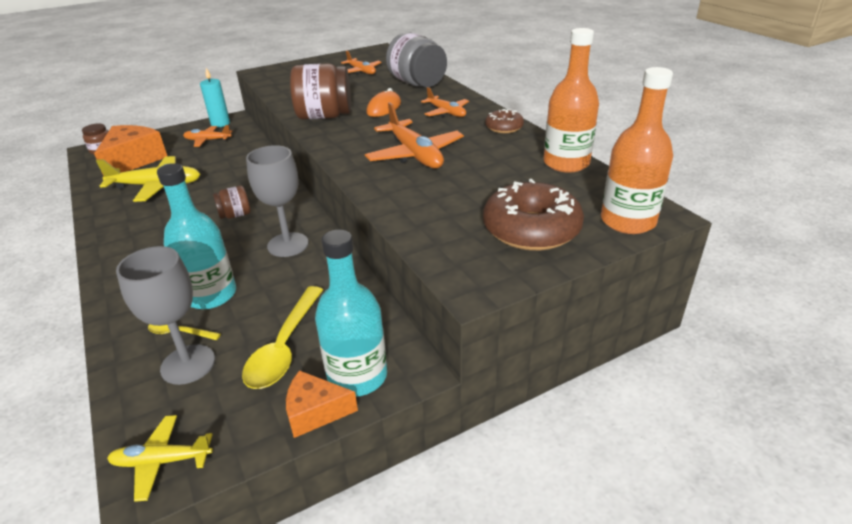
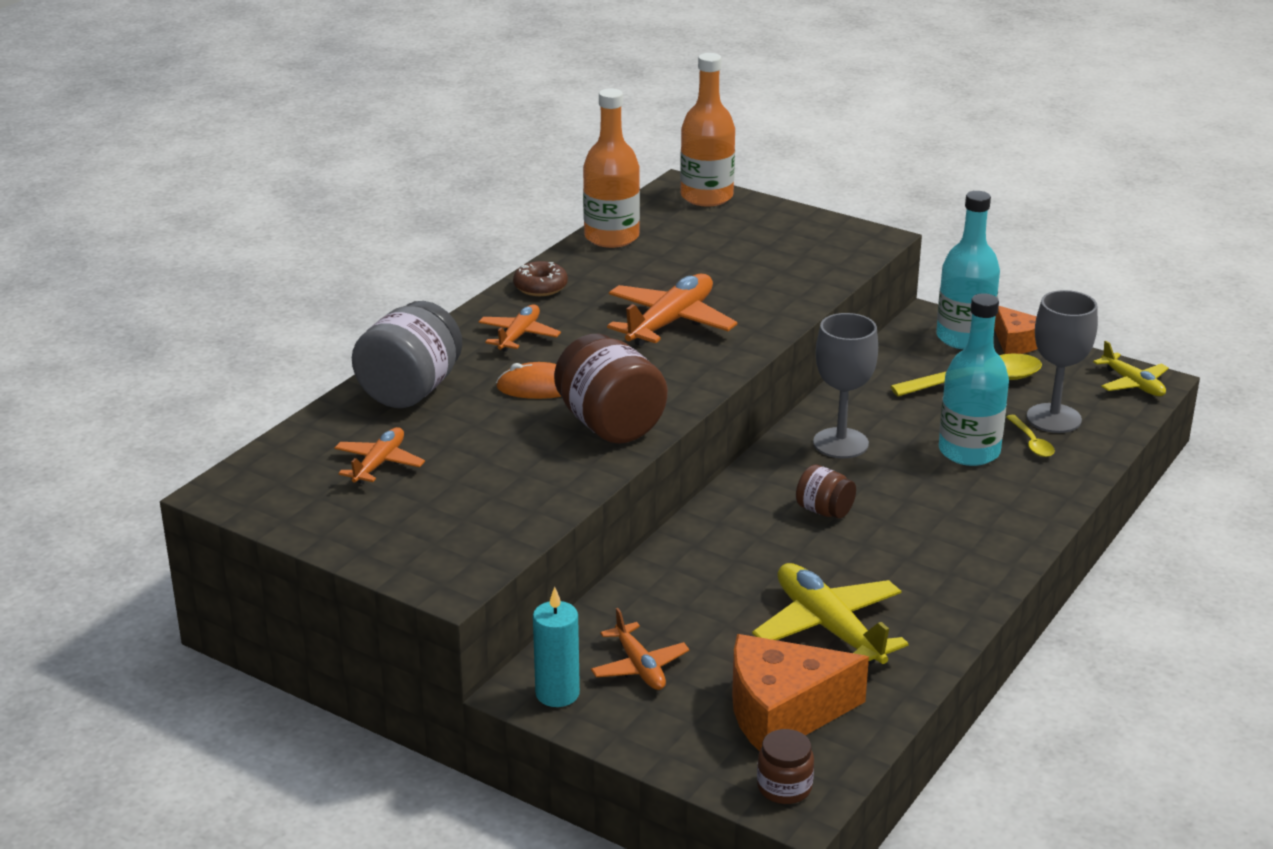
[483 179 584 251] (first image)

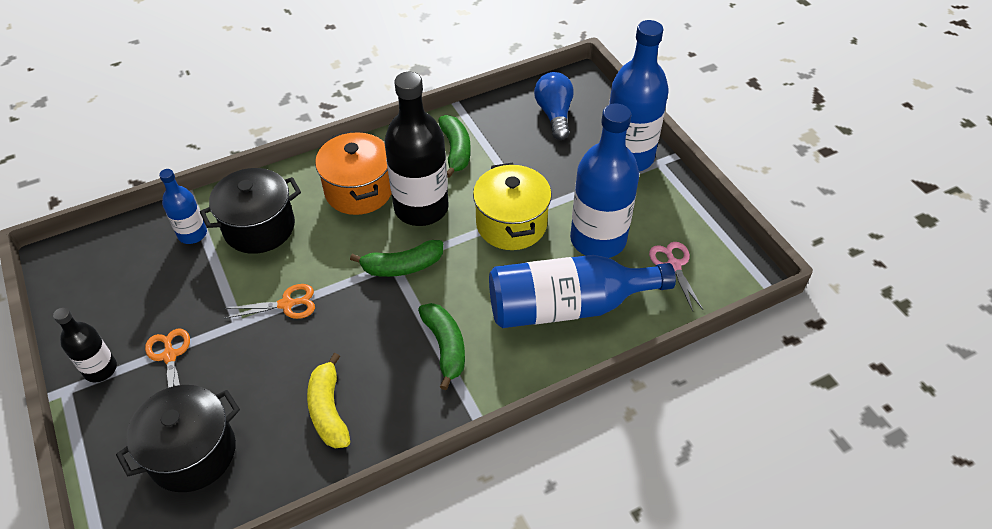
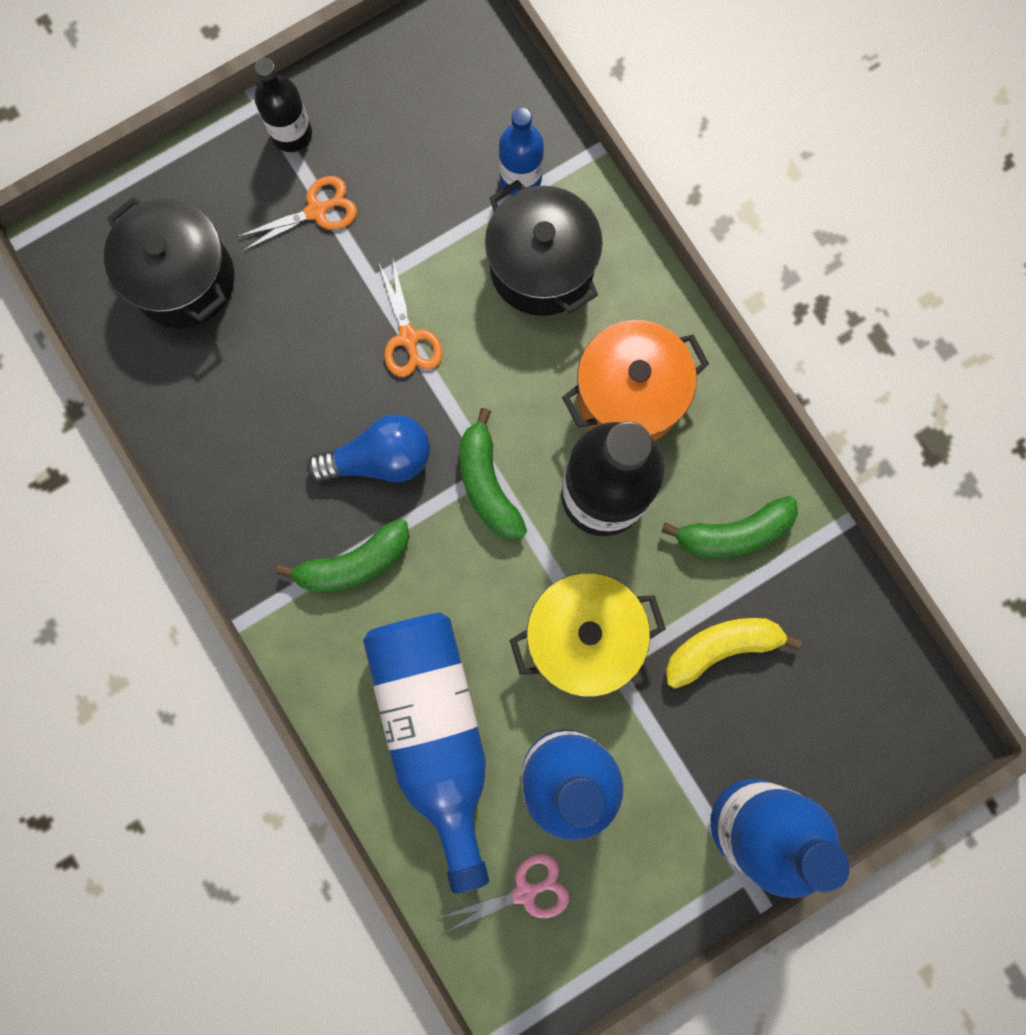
[307 414 430 482]
[666 618 802 689]

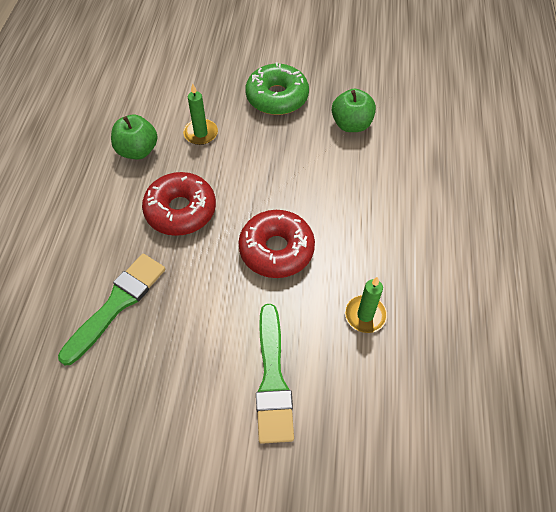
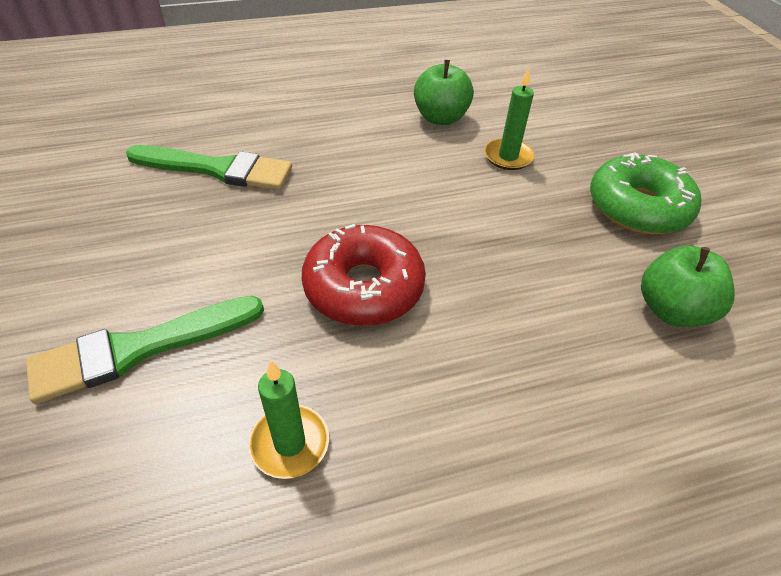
[142 172 216 236] (first image)

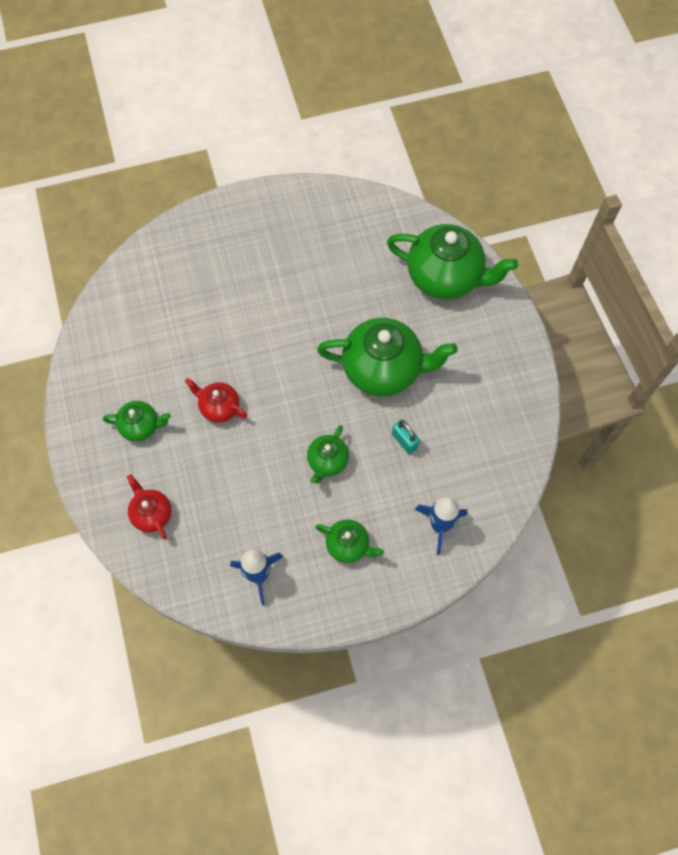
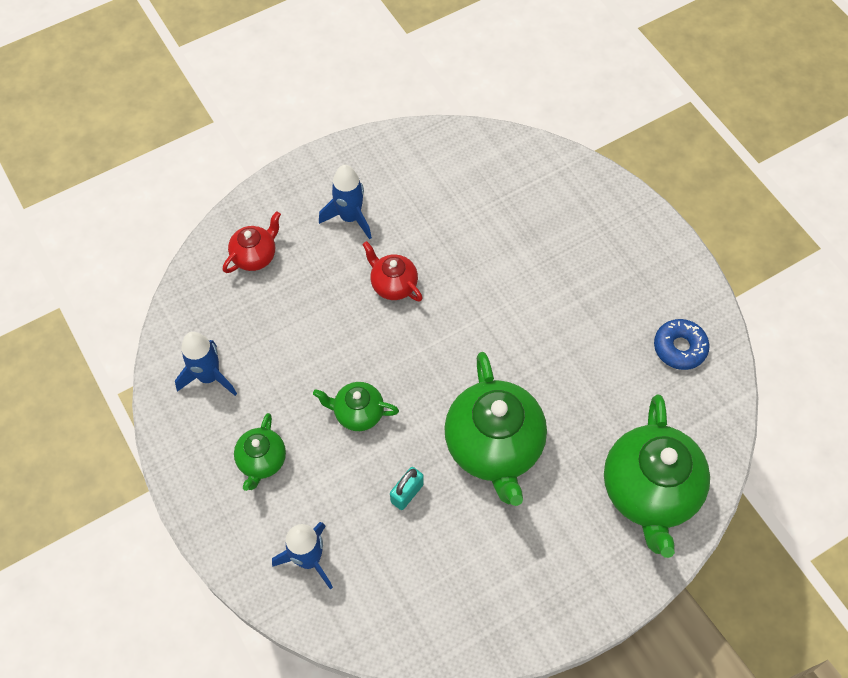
[319 165 372 239]
[362 241 423 301]
[654 319 709 370]

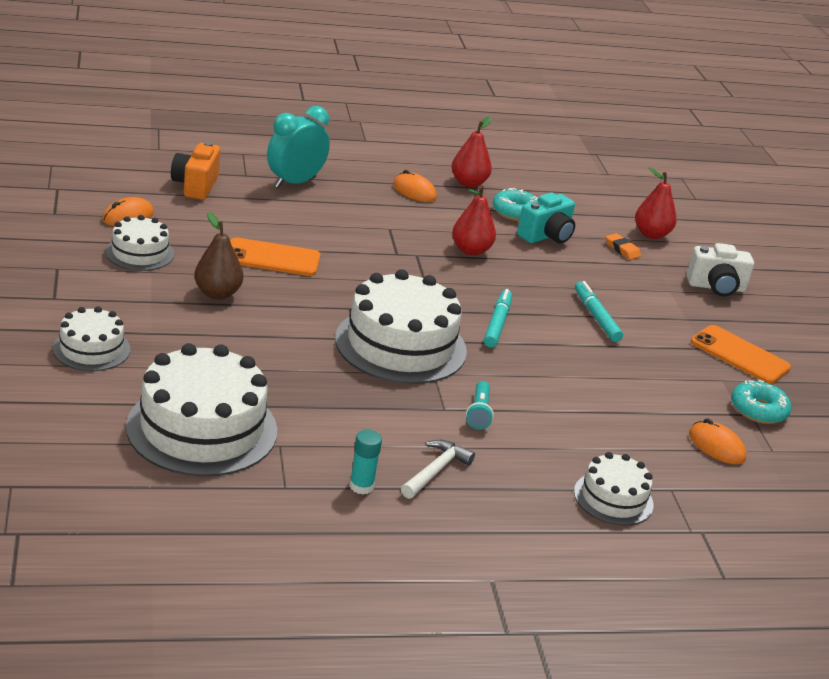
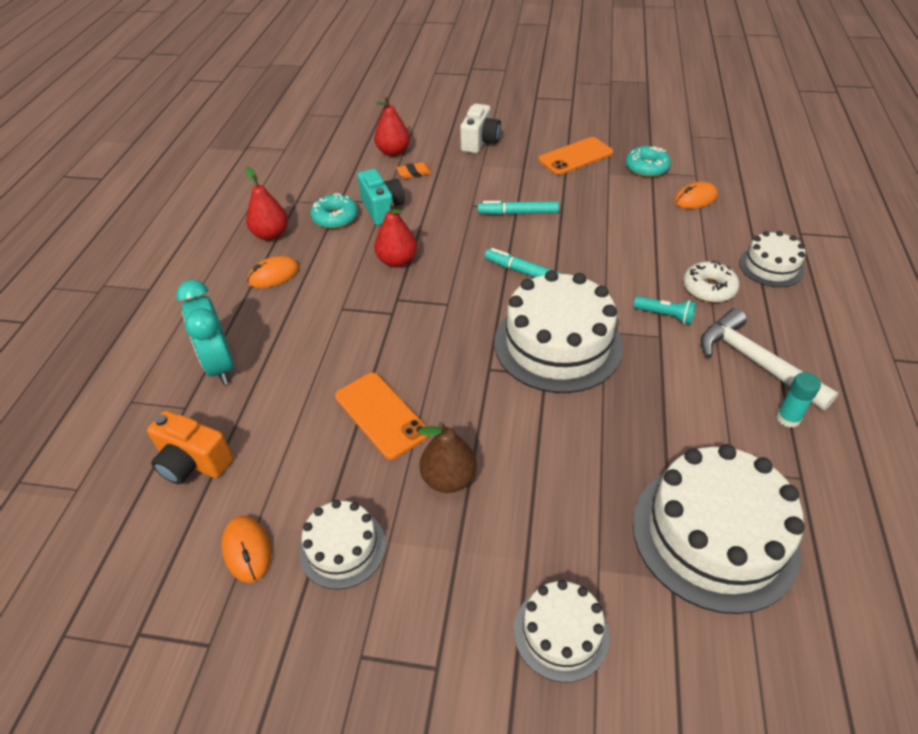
[335 373 429 460]
[683 260 739 302]
[701 308 839 411]

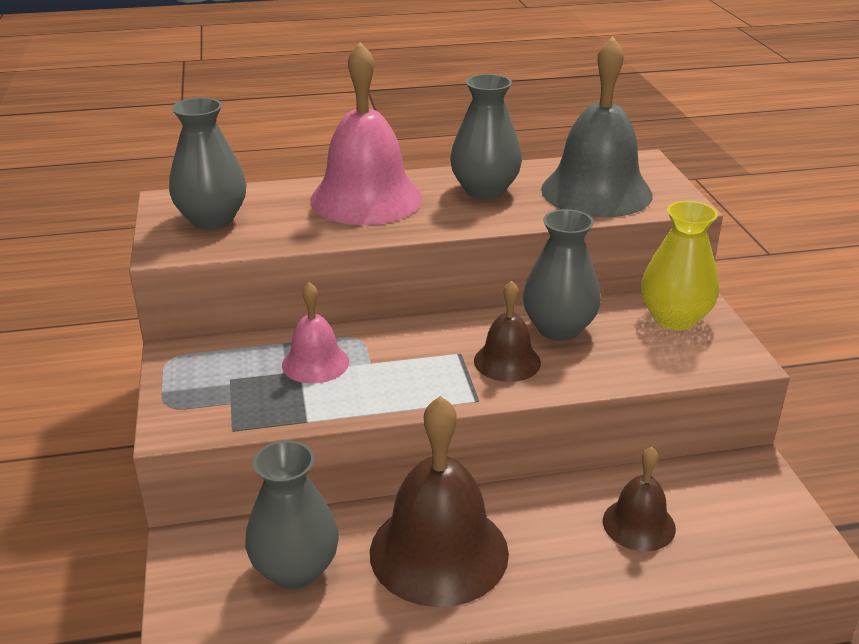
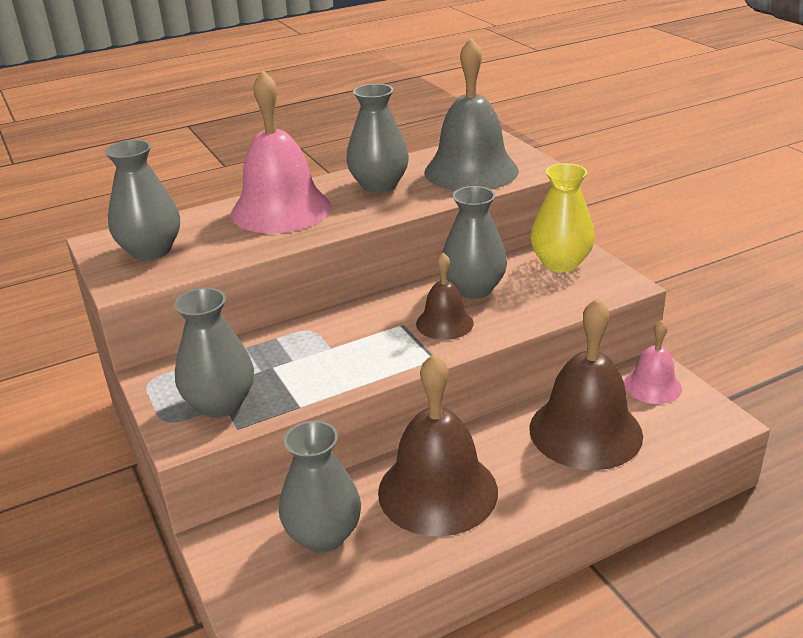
[174 288 254 418]
[529 298 643 470]
[624 320 682 404]

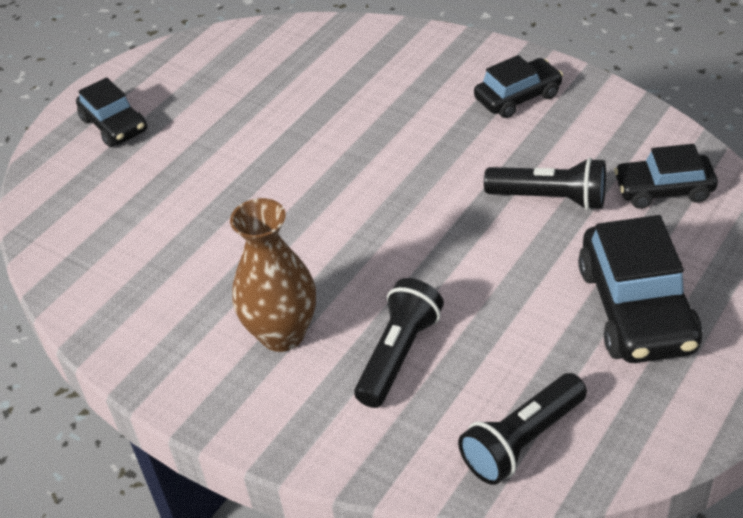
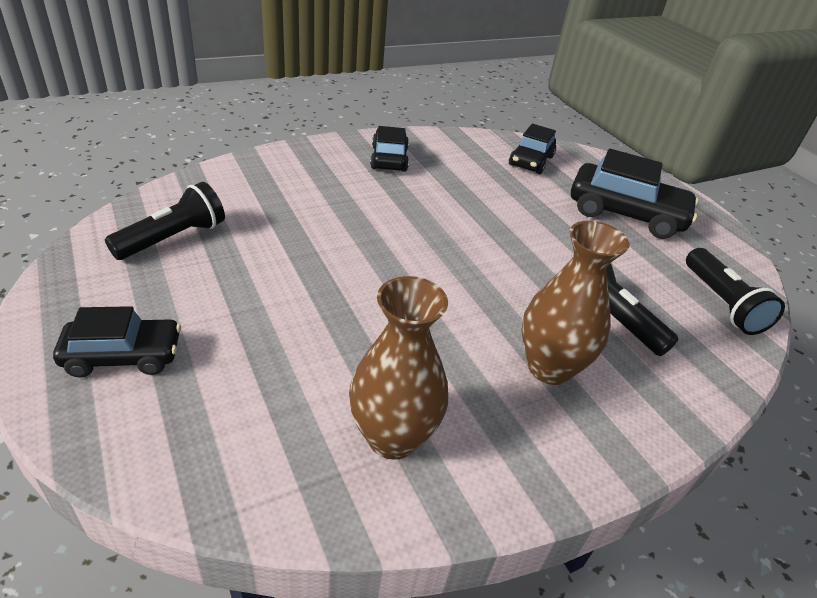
[105 182 225 260]
[349 276 448 460]

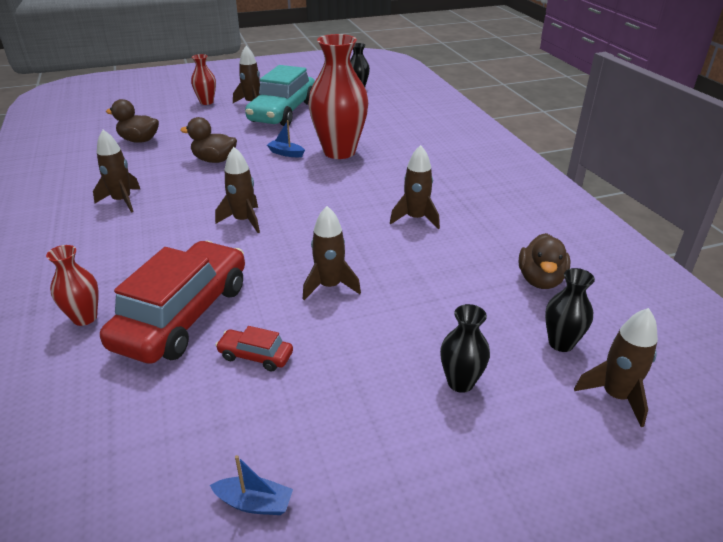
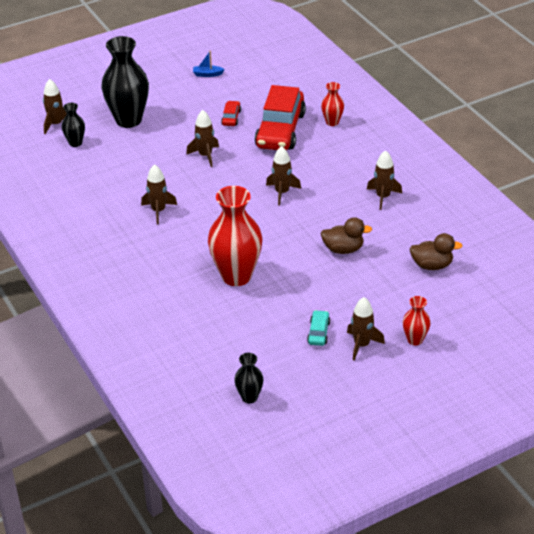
[101 36 149 128]
[221 101 241 126]
[307 310 330 346]
[267 120 305 157] (first image)
[519 233 570 289] (first image)

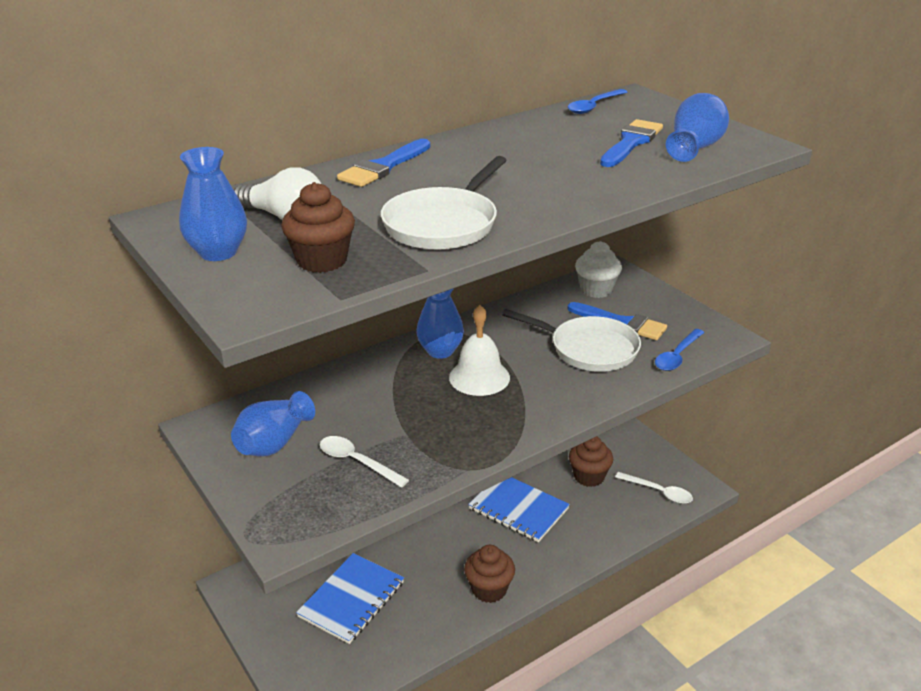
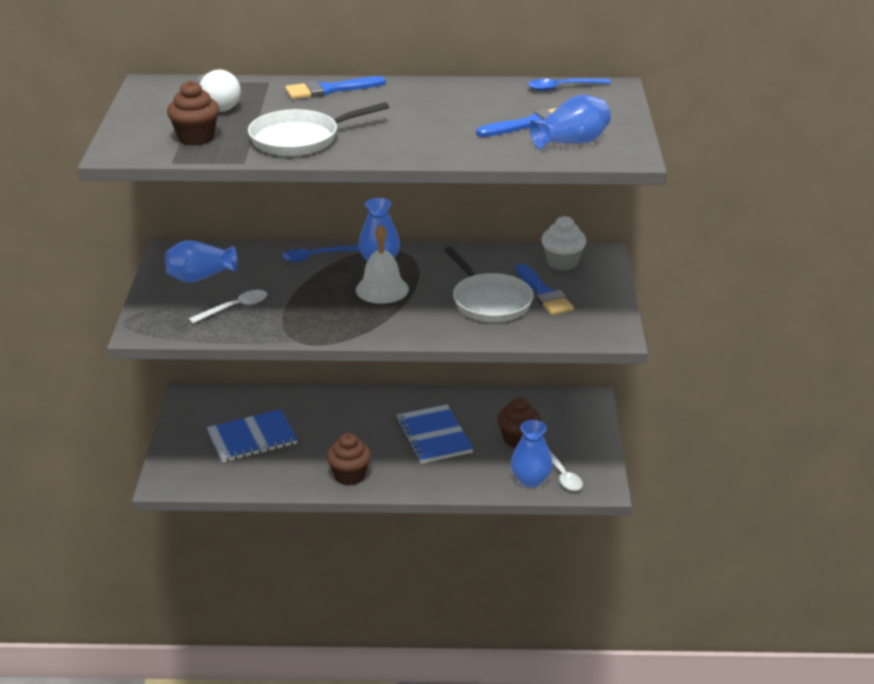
[189 290 267 324]
[282 245 360 262]
[511 420 552 487]

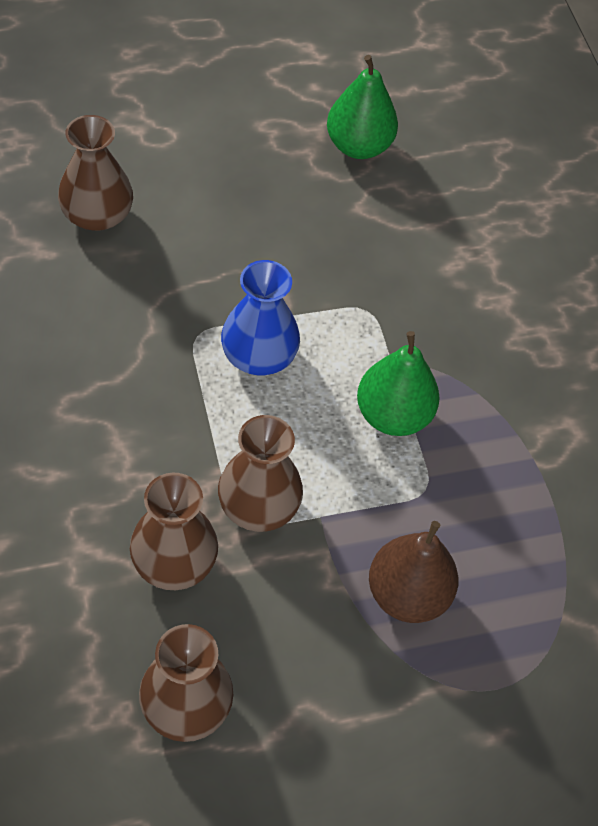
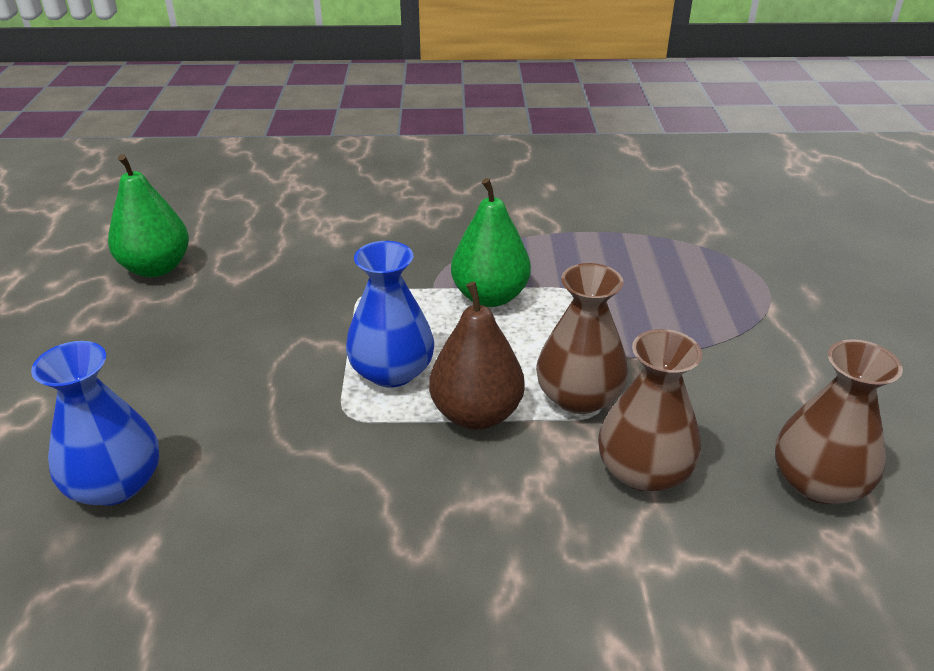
[31 341 159 506]
[429 282 525 430]

